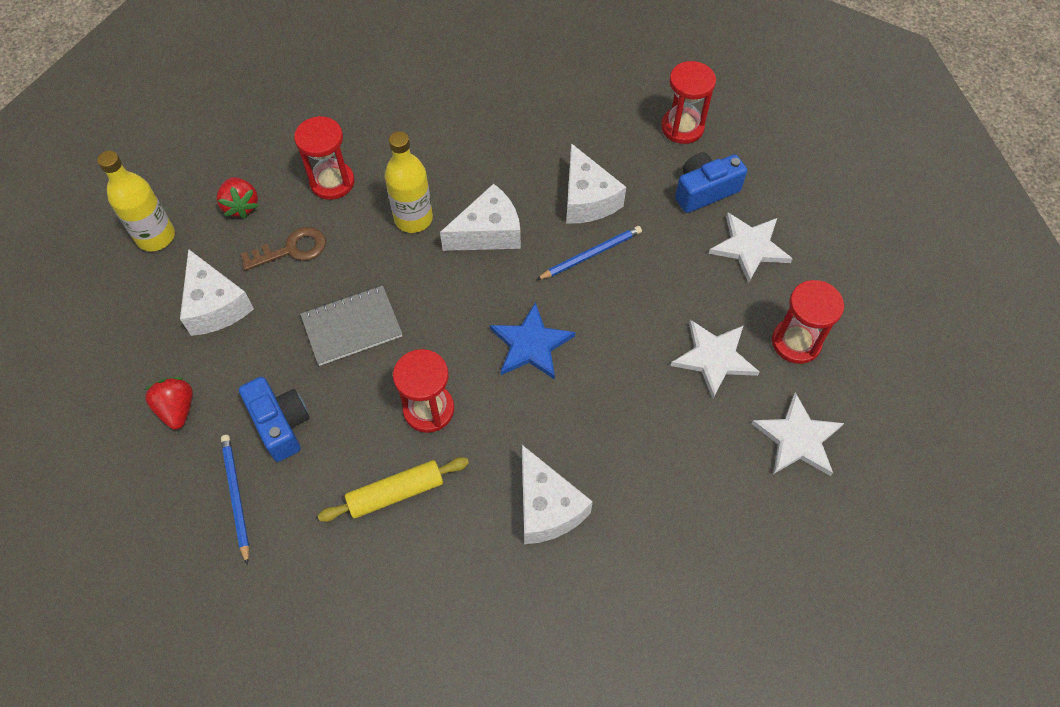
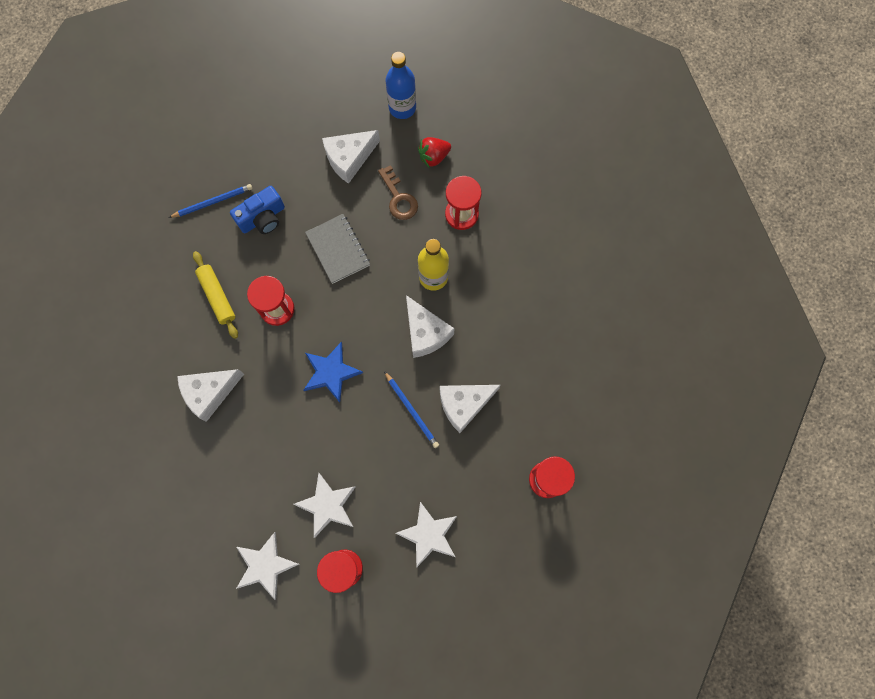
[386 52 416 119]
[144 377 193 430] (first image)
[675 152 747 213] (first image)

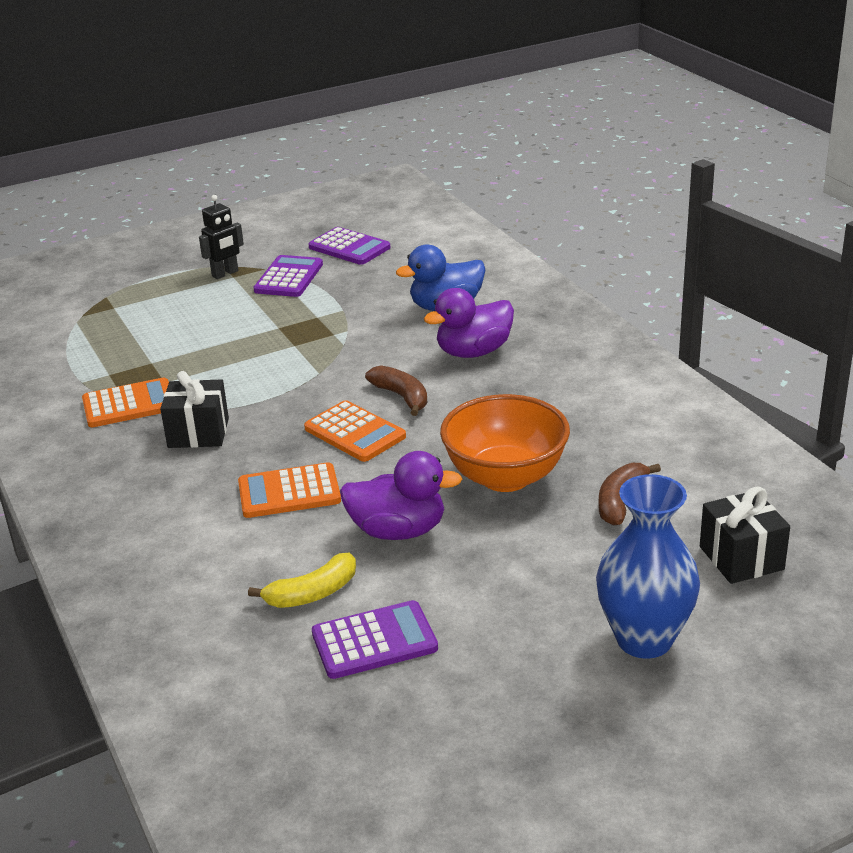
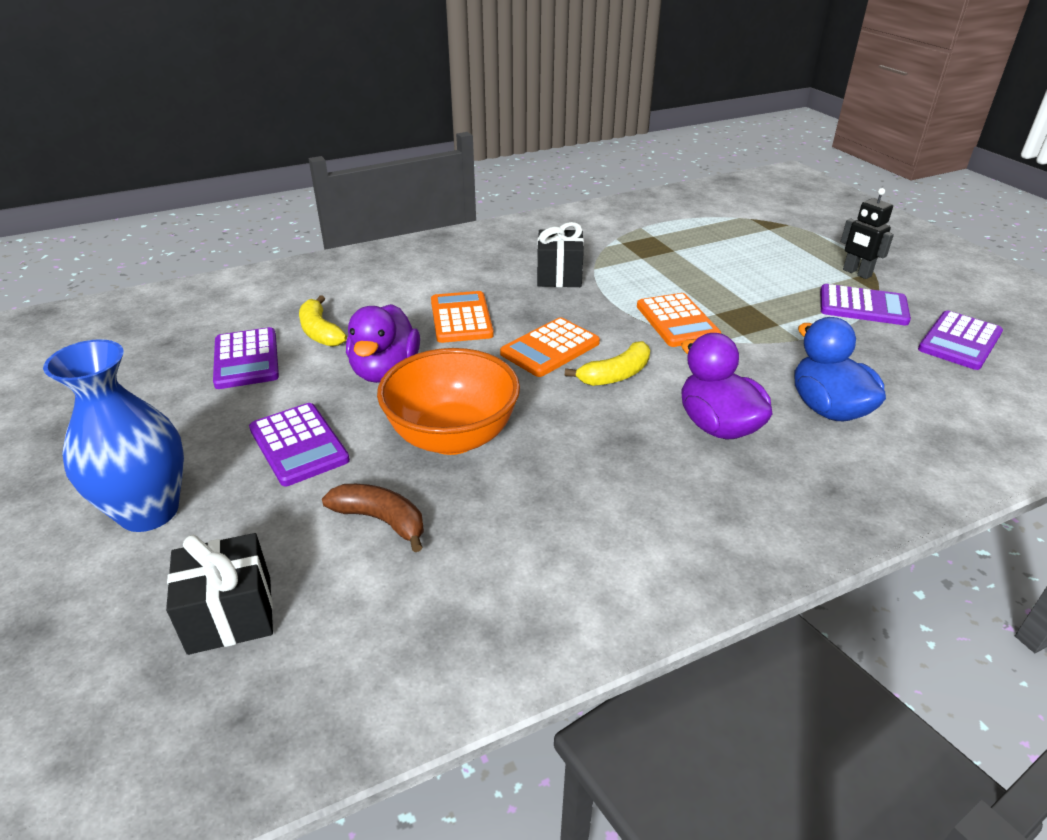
[249 403 350 486]
[565 341 650 386]
[637 293 721 347]

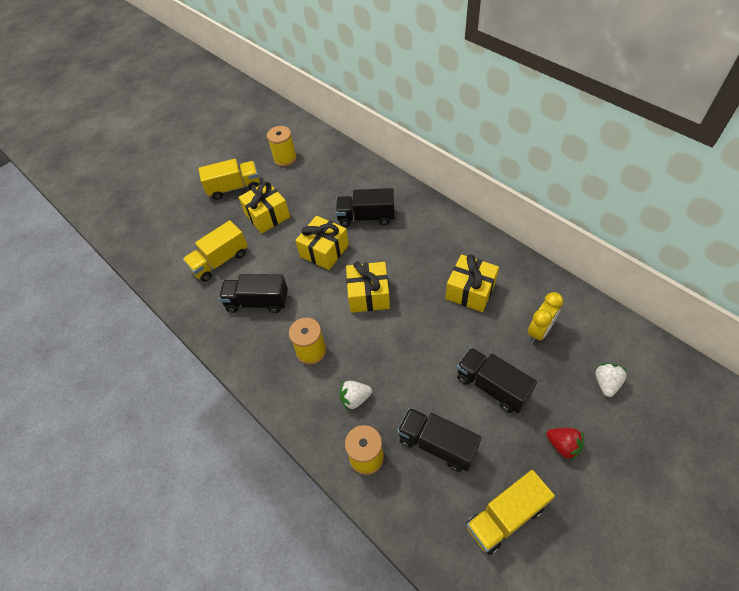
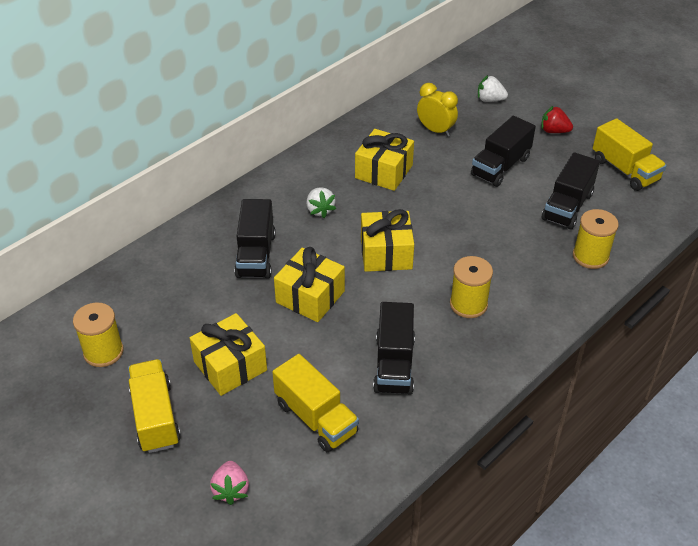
[210 461 249 505]
[307 188 336 218]
[541 106 573 133]

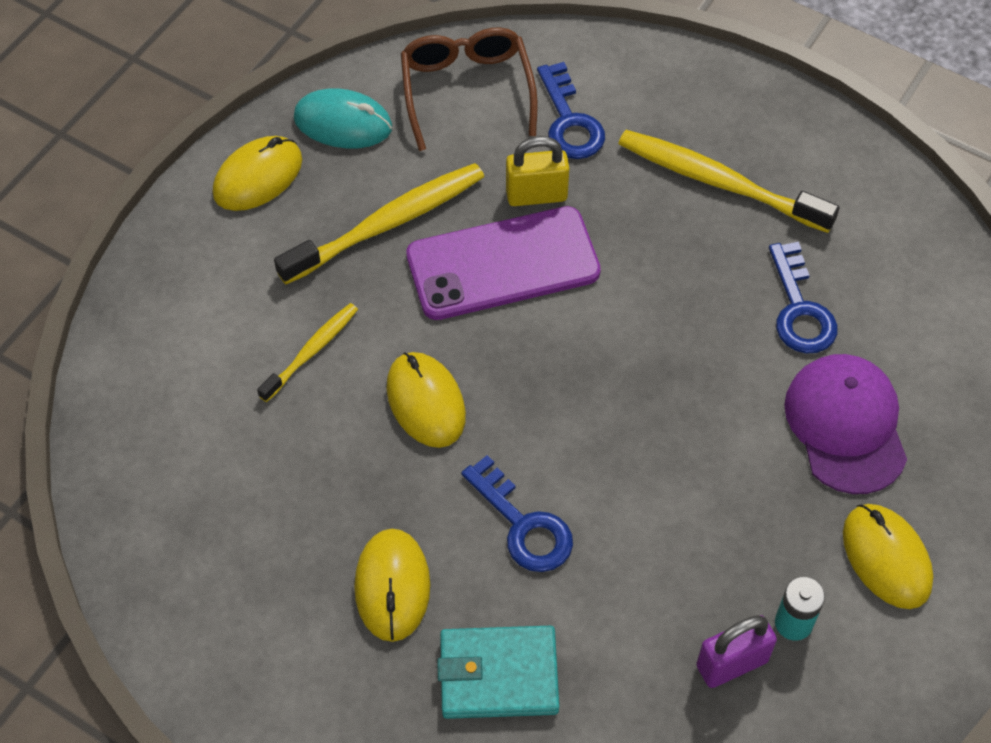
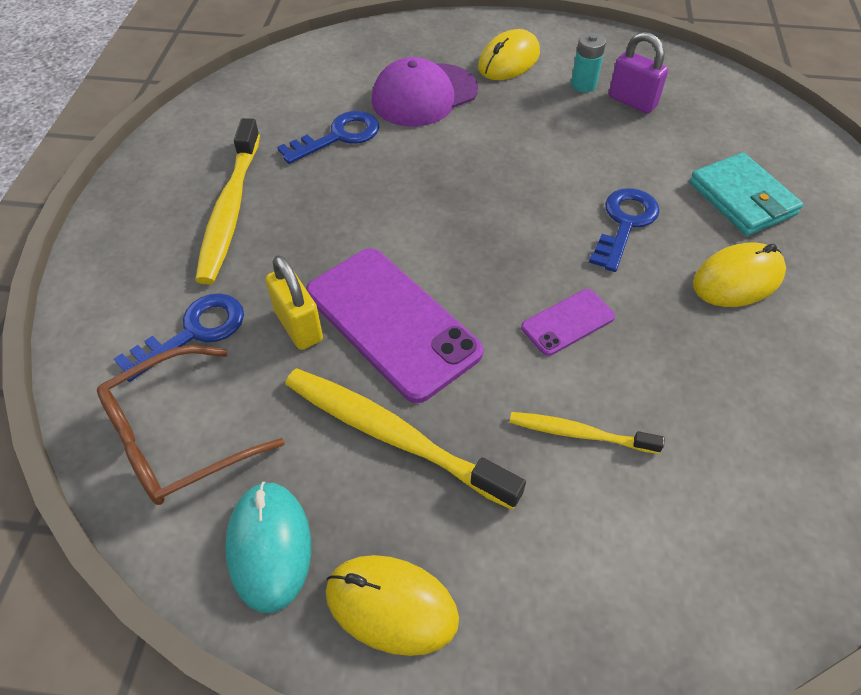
[521 289 615 356]

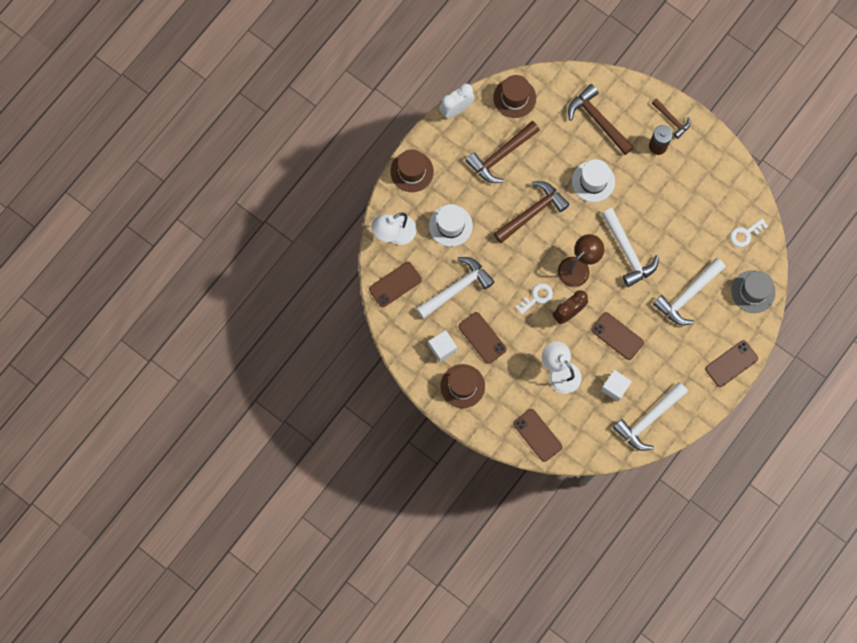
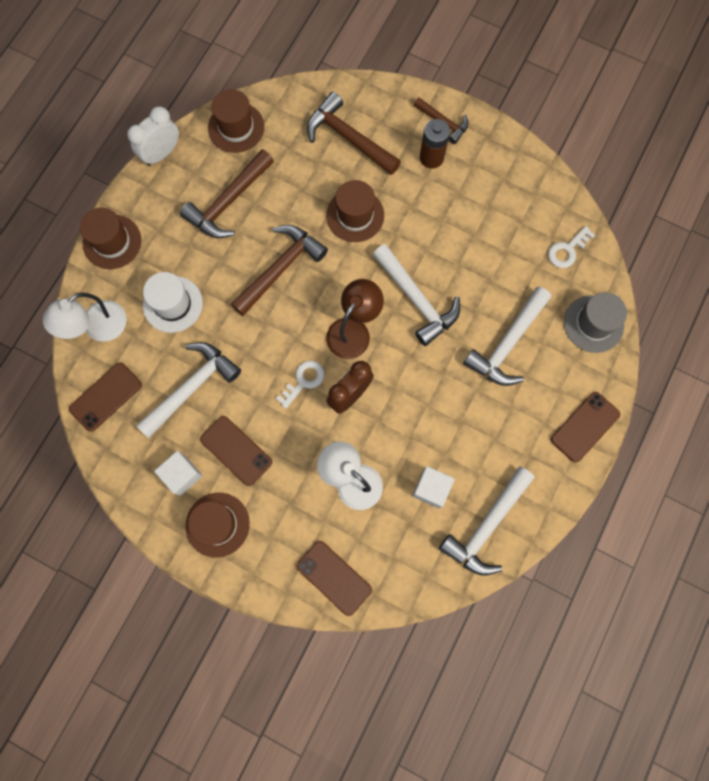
[326 180 384 242]
[591 312 644 360] (first image)

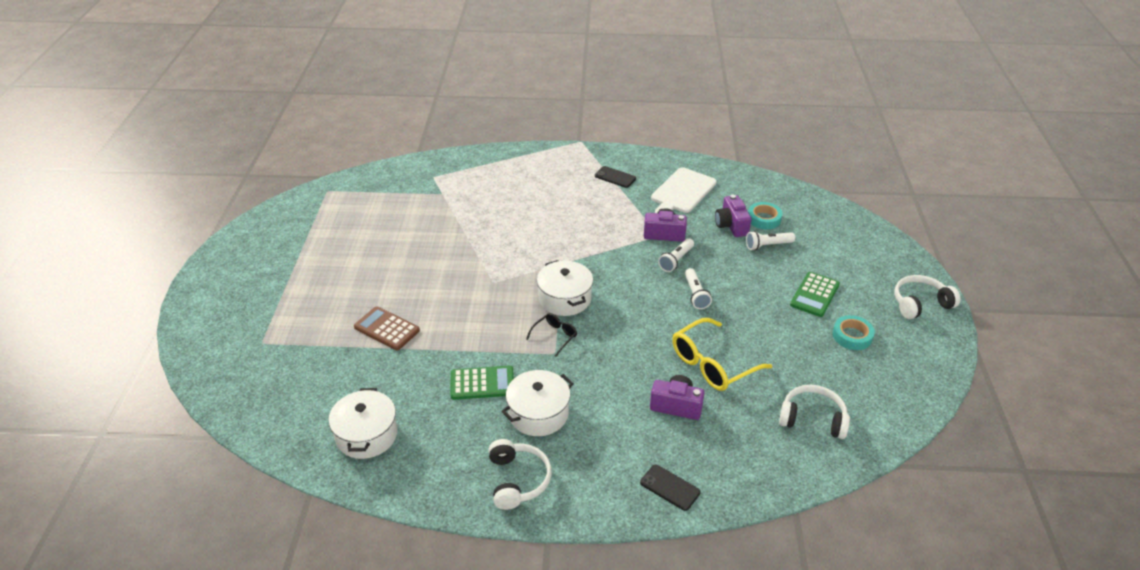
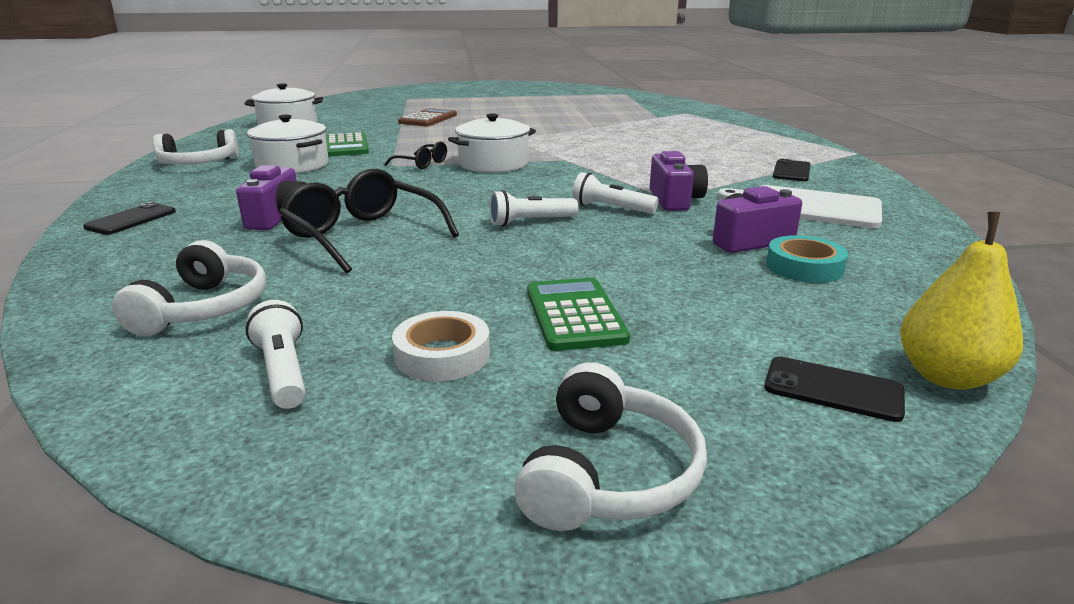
[246 300 306 409]
[279 169 459 274]
[392 311 490 381]
[514 362 707 531]
[527 278 630 351]
[764 357 905 422]
[900 212 1023 390]

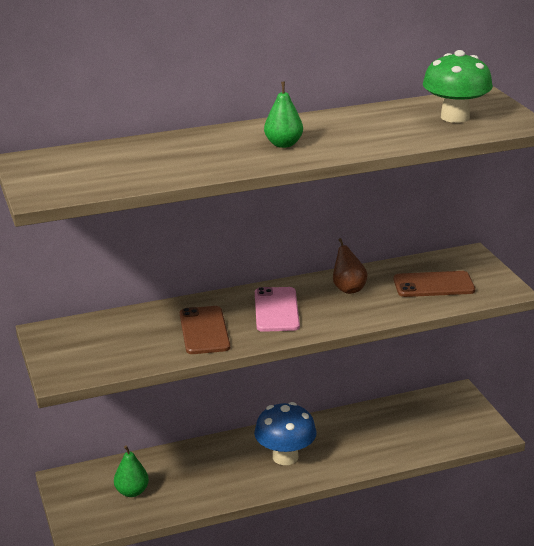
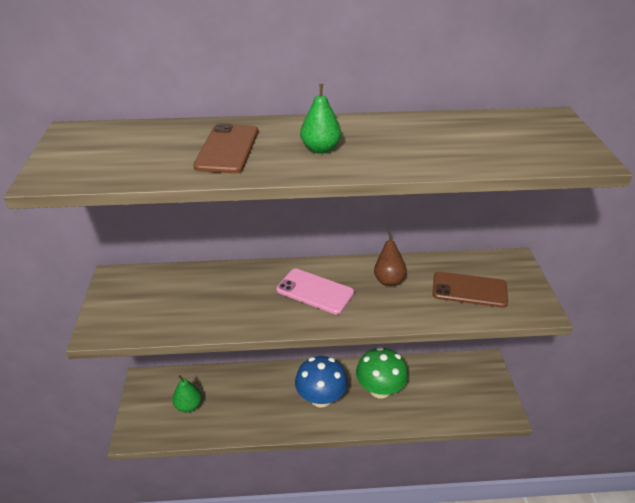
[193 123 258 173]
[276 269 354 314]
[356 347 408 399]

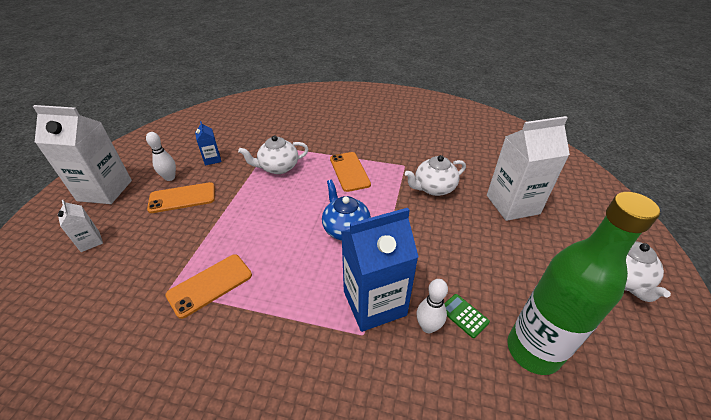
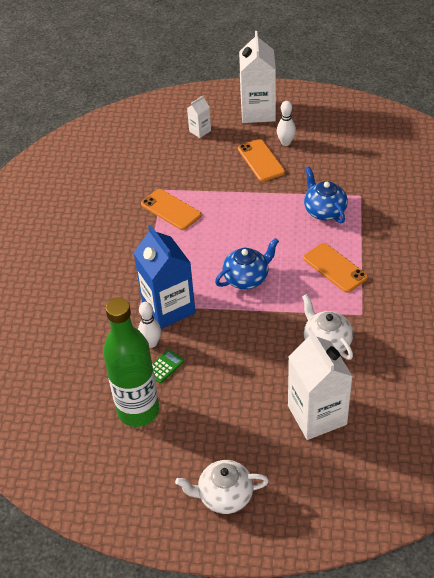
[303 243 368 293]
[304 167 348 223]
[195 121 221 166] (first image)

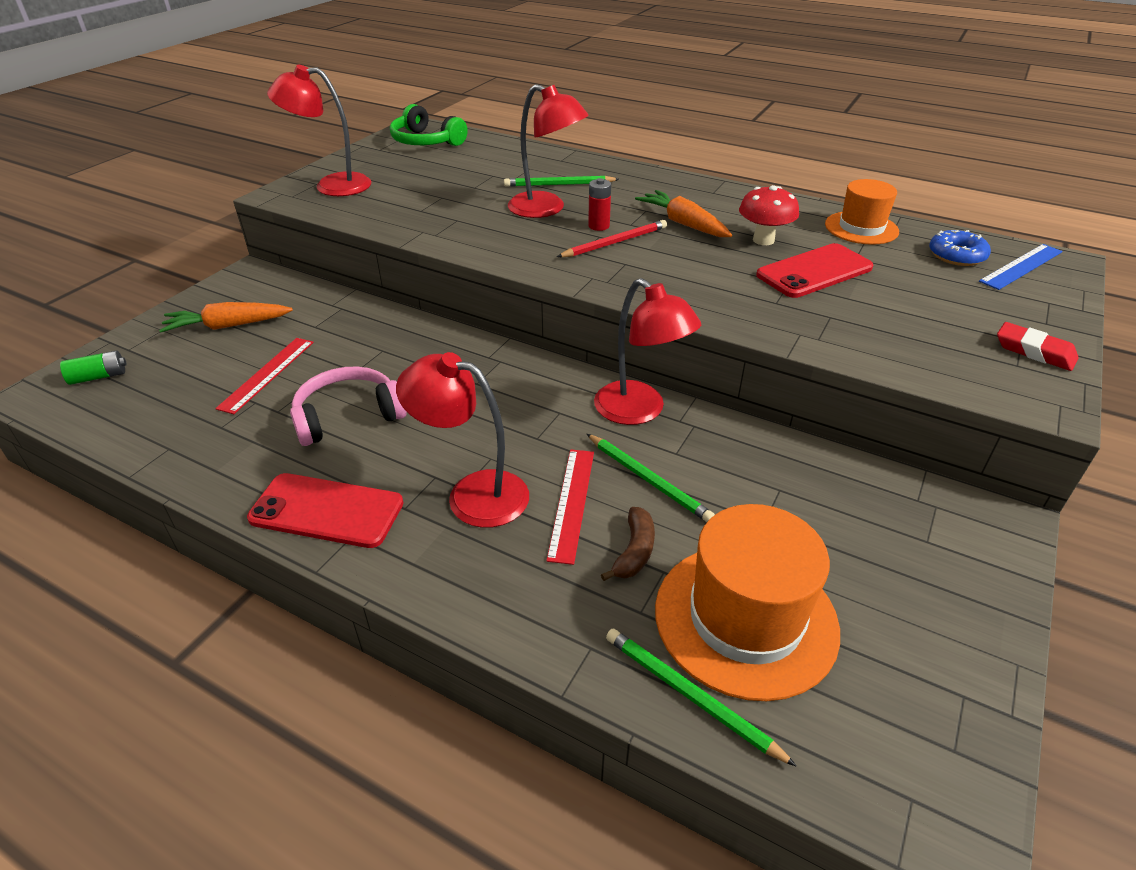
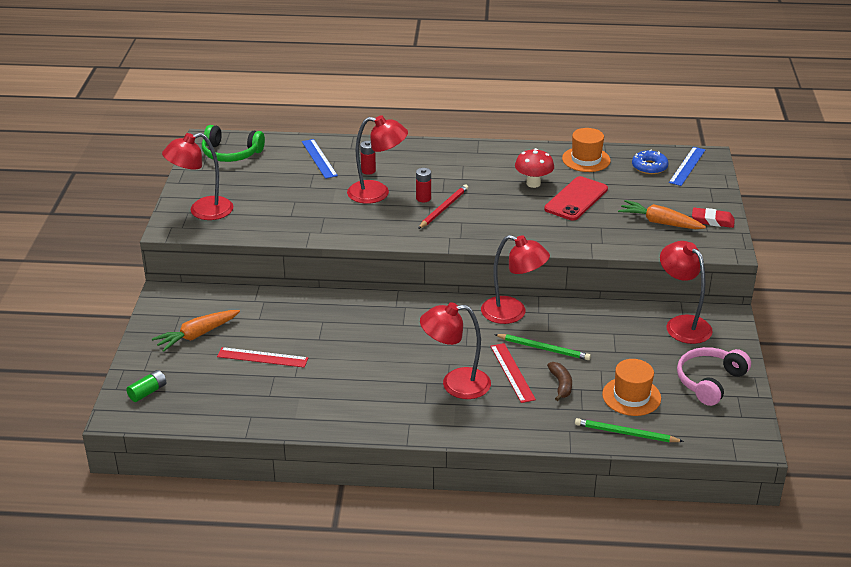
[217 347 308 368]
[302 139 338 179]
[360 141 376 174]
[602 359 661 416]
[618 200 706 229]
[660 241 713 344]
[677 347 751 406]
[247 473 404 548] (first image)

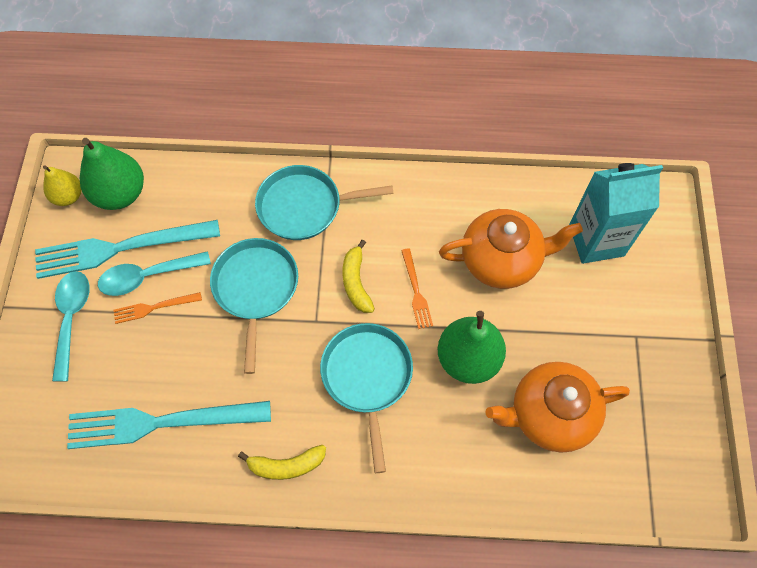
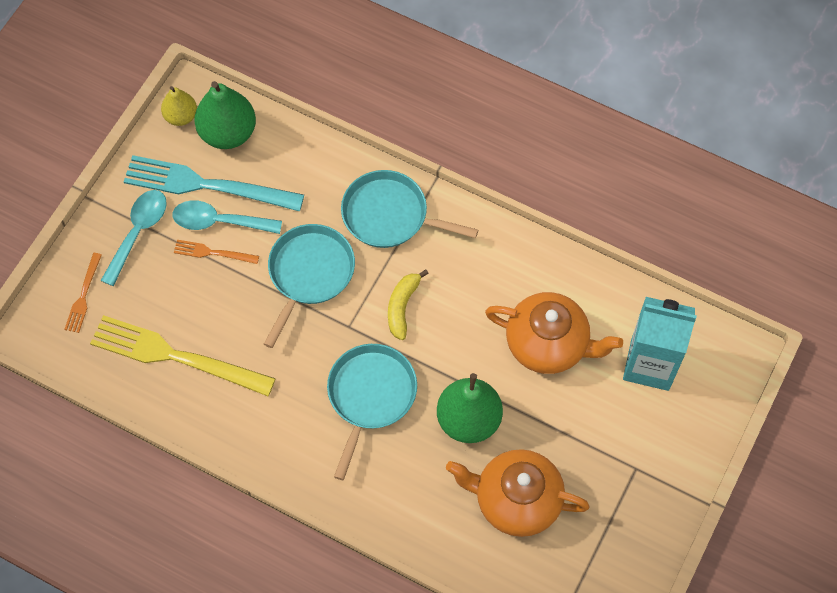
[64 253 102 333]
[90 315 276 396]
[238 445 326 480] (first image)

